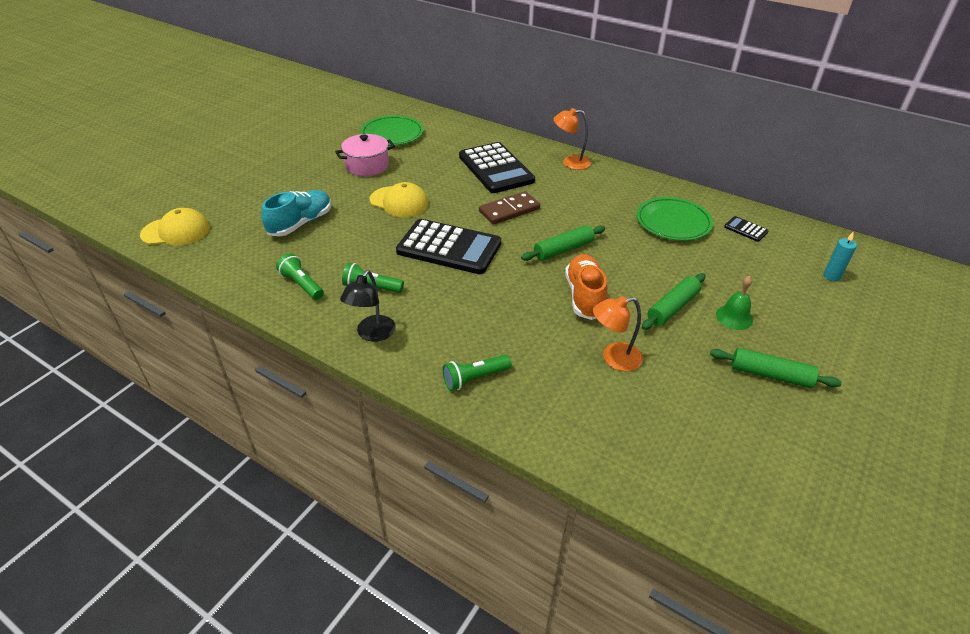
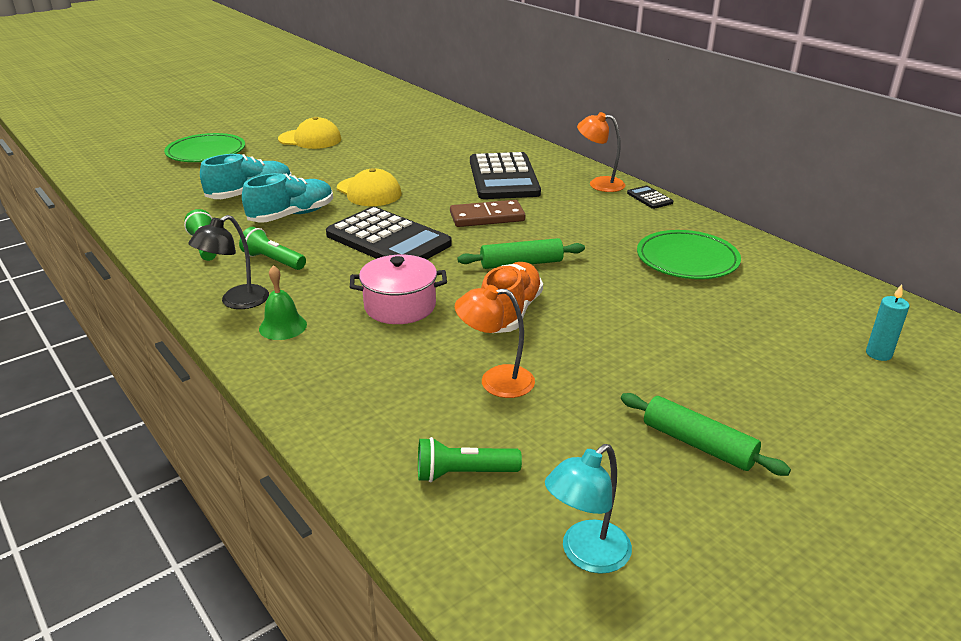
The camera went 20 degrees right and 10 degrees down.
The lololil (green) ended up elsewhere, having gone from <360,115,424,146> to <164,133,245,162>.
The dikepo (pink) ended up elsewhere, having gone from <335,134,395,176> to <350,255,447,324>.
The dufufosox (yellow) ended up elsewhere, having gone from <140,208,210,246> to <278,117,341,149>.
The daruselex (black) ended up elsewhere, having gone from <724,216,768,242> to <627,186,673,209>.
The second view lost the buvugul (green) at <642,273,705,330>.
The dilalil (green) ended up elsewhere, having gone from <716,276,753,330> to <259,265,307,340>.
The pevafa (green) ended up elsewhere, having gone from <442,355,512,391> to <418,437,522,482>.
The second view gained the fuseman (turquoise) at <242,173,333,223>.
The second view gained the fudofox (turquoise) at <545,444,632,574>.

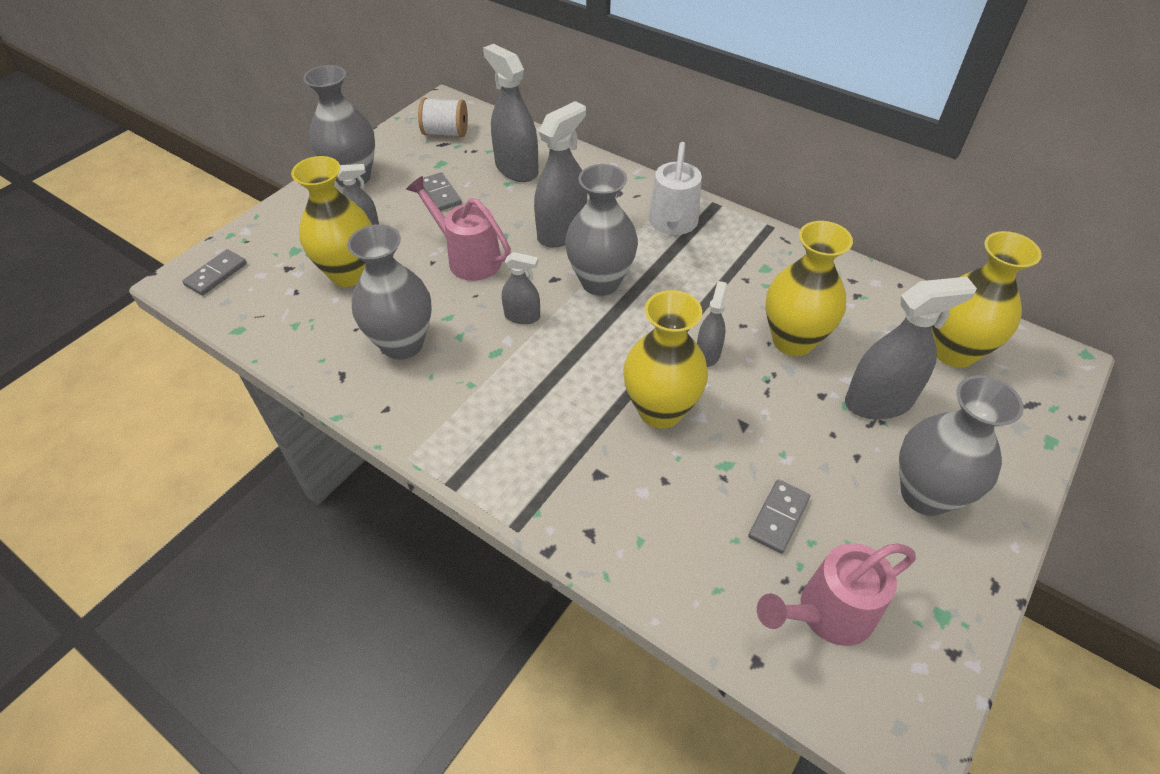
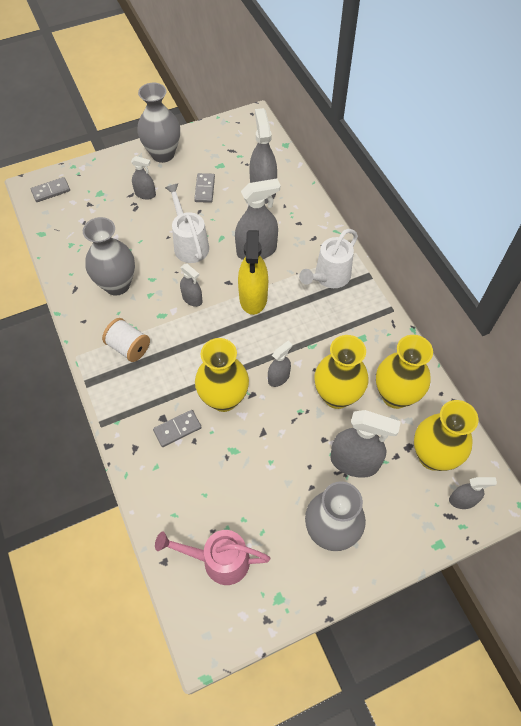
The camera went 30 degrees right and 10 degrees up.
The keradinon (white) ended up elsewhere, having gone from <418,98,468,137> to <102,318,150,362>.
The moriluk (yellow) ended up elsewhere, having gone from <291,156,372,287> to <376,335,433,409>.
Where the moriluk (grey) stood at <565,164,638,296>, the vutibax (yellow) came to stand at <238,230,268,315>.
What was the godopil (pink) at <406,176,511,281> turned into the godopil (white) at <165,183,209,263>.
The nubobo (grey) ended up elsewhere, having gone from <748,480,810,554> to <153,410,202,447>.
The second view gained the vutibax (grey) at <449,477,497,509>.

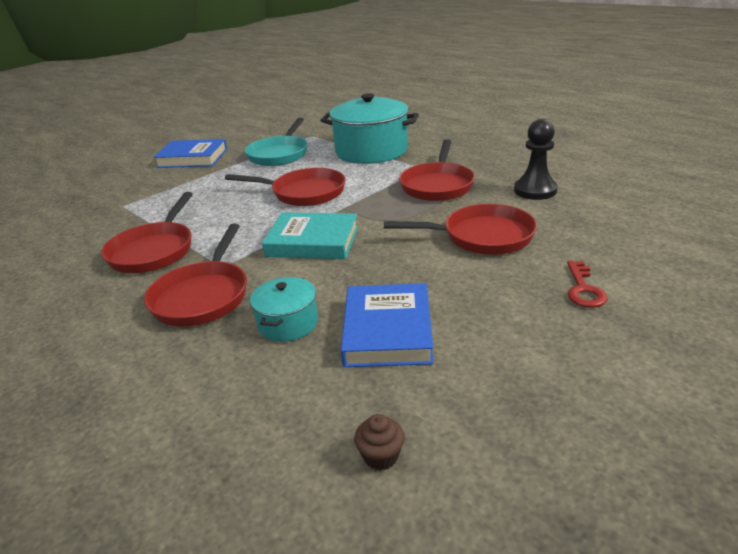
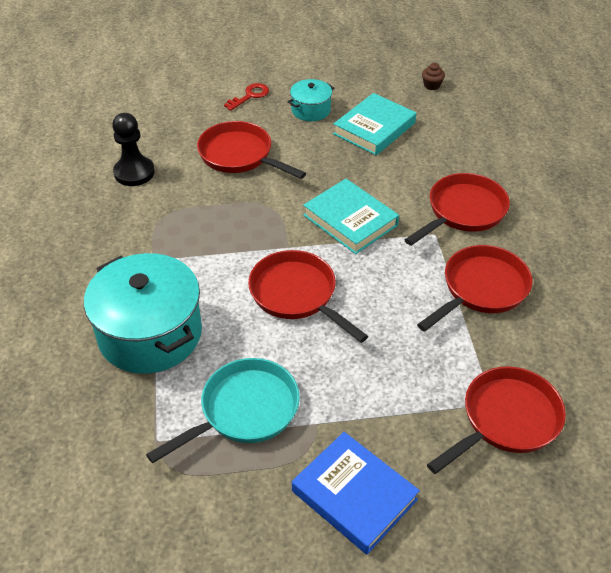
The camera went 145 degrees left and 15 degrees up.
The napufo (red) ended up elsewhere, having gone from <399,139,475,201> to <427,366,566,474>.
The dikepo (turquoise) ended up elsewhere, having gone from <250,277,318,342> to <288,79,334,121>.
What was the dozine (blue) at <341,283,434,367> turned into the dozine (turquoise) at <333,93,416,155>.

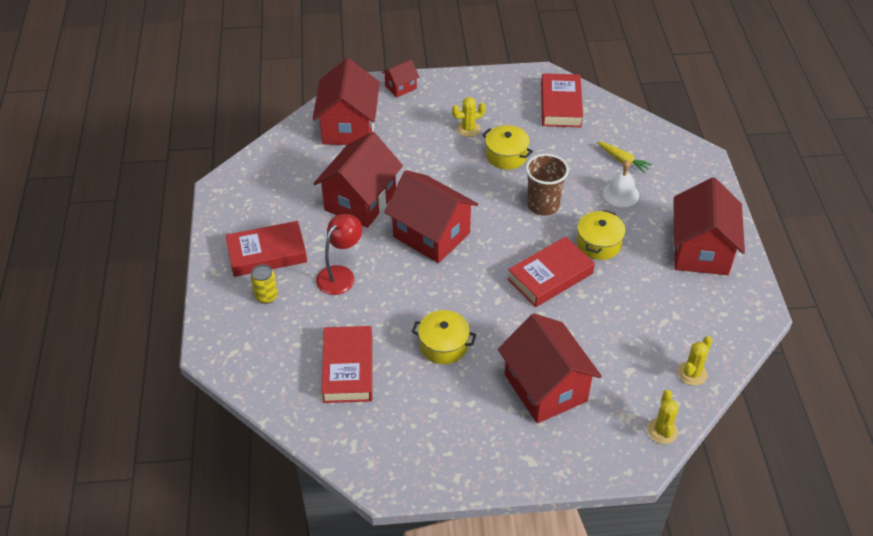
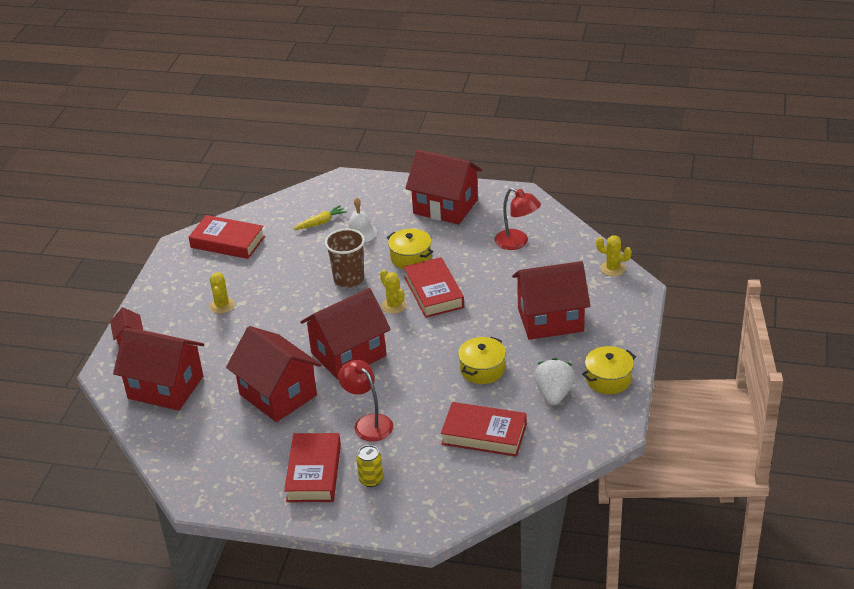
The camera went 70 degrees left and 10 degrees down.
The dikepo (yellow) ended up elsewhere, having gone from <482,125,533,169> to <582,346,636,394>.
The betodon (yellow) ended up elsewhere, having gone from <678,336,713,386> to <380,269,407,314>.
The second view gained the fudofox (red) at <494,188,541,250>.
The second view gained the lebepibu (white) at <534,358,575,405>.

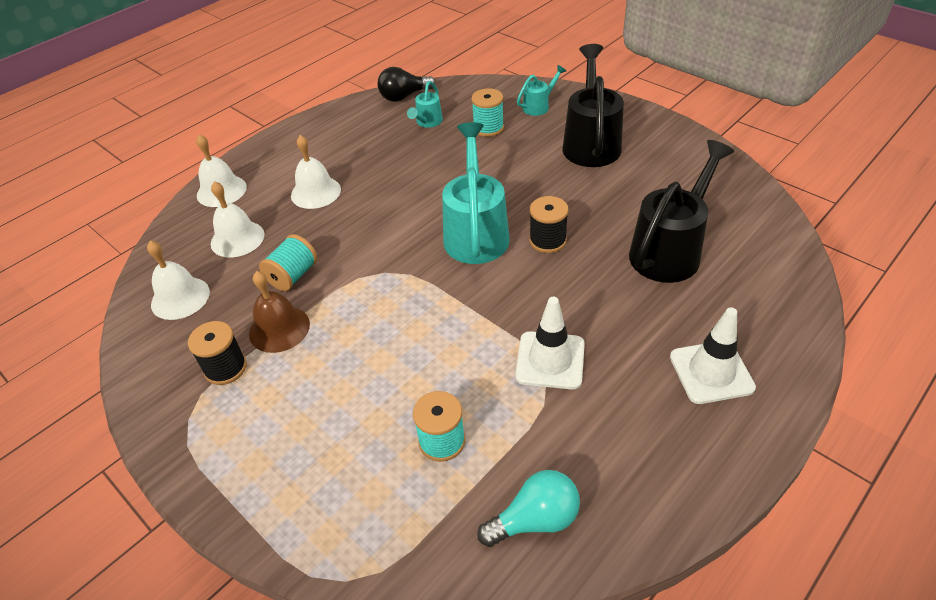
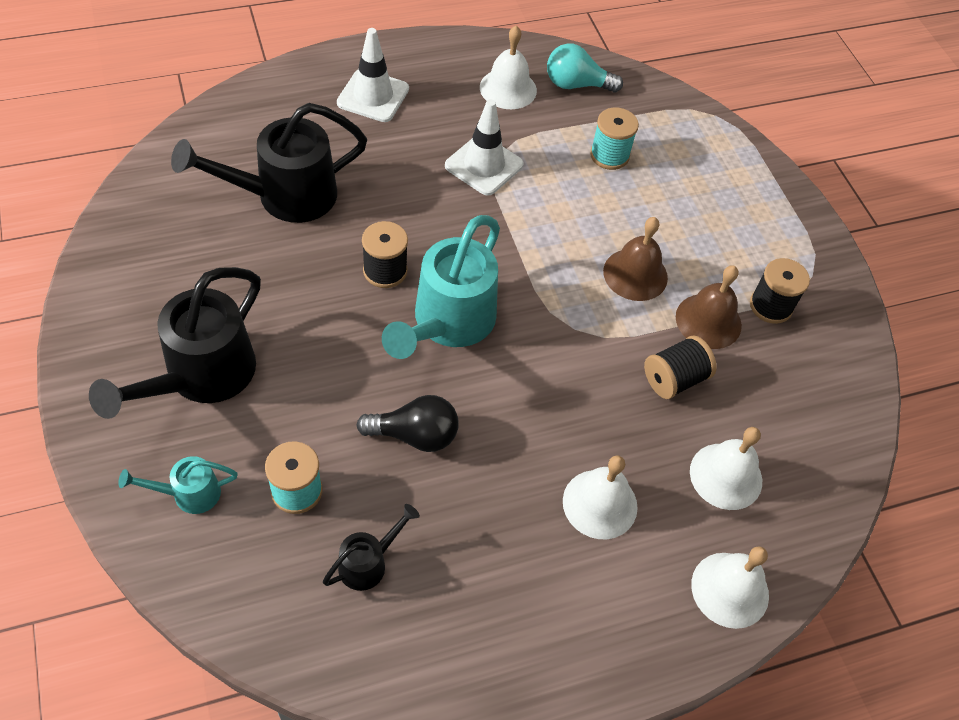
The camera went 160 degrees left and 10 degrees up.
The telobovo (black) ended up elsewhere, having gone from <378,67,435,102> to <356,395,459,452>.
What was the godopil (turquoise) at <407,81,443,128> turned into the godopil (black) at <323,504,420,591>.
What was the keradinon (turquoise) at <259,234,317,291> turned into the keradinon (black) at <644,335,717,399>.
The dilalil (white) ended up elsewhere, having gone from <147,241,210,320> to <480,26,537,109>.
The second view gained the dilalil (brown) at <603,217,668,301>.

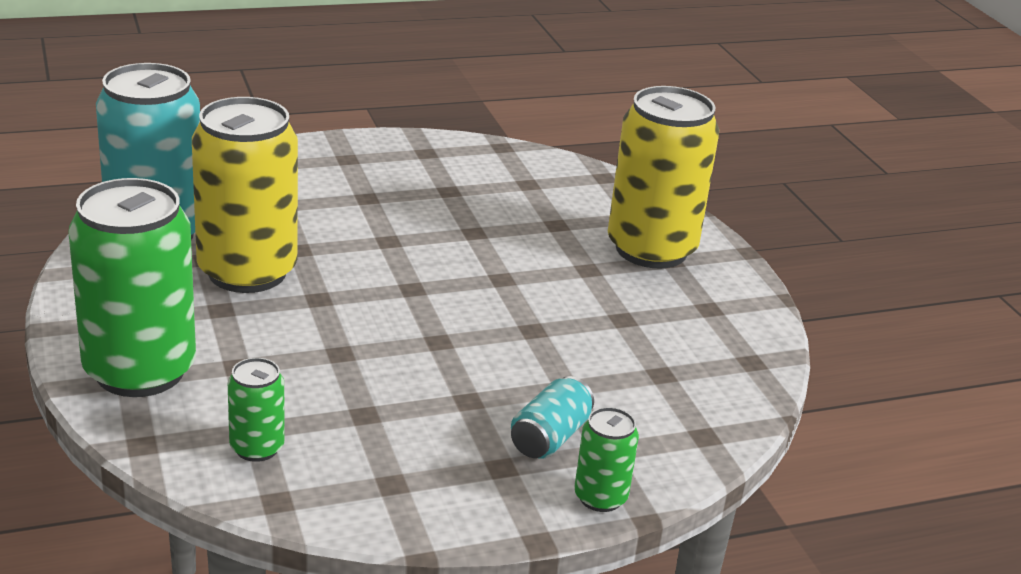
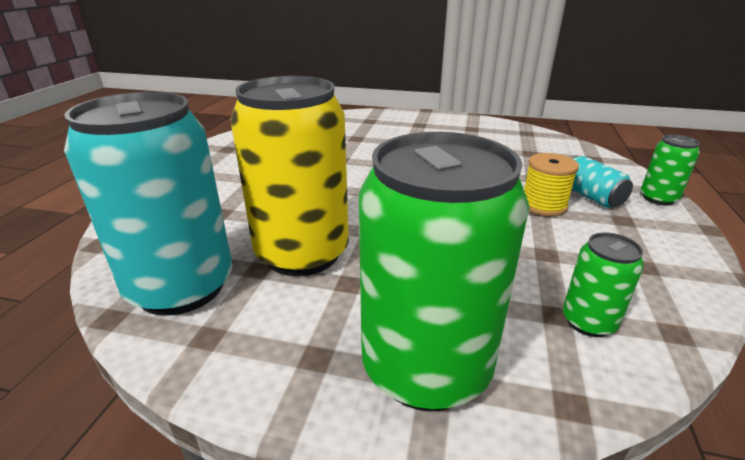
The camera went 55 degrees left and 0 degrees up.
The second view lost the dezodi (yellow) at <608,86,719,269>.
The second view gained the keradinon (yellow) at <524,153,579,216>.

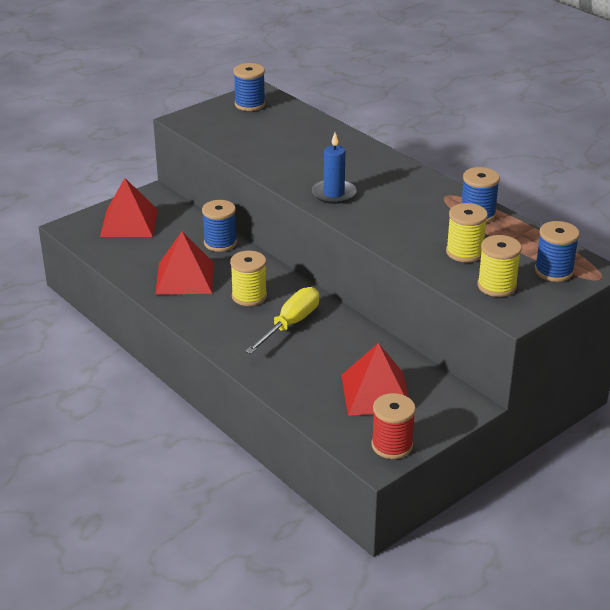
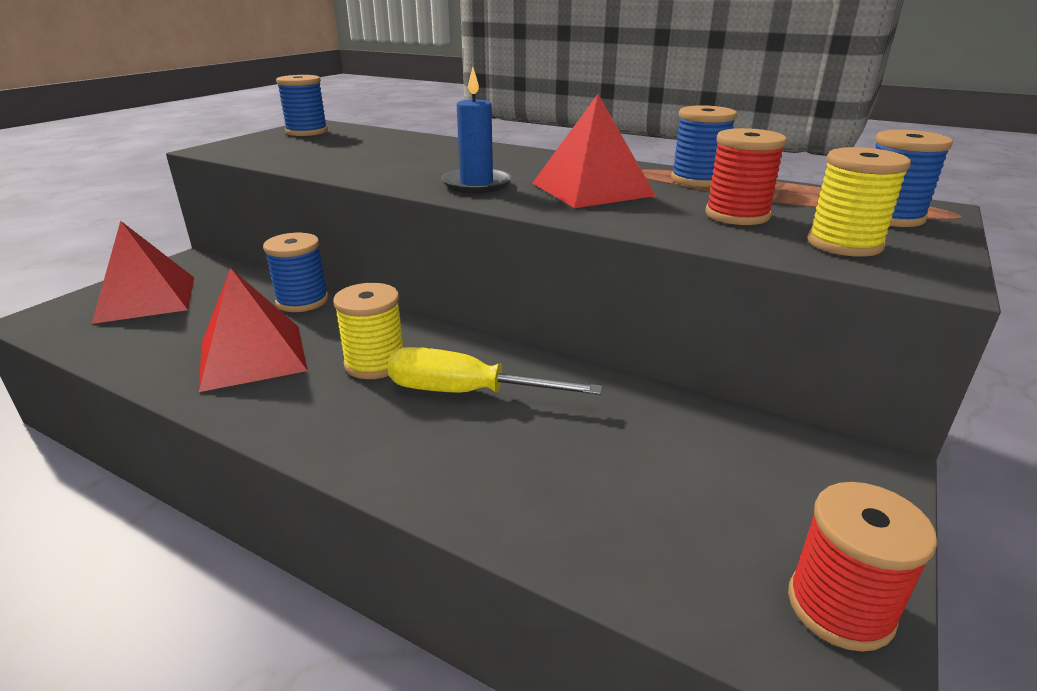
The camera went 20 degrees left and 5 degrees down.
What was the keradinon (yellow) at <446,203,488,262> turned into the keradinon (red) at <705,128,787,225>.
The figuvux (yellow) at <245,287,319,354> ended up facing another way, 90 degrees counterclockwise from before.
The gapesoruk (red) ended up elsewhere, having gone from <341,343,409,416> to <533,94,656,208>.

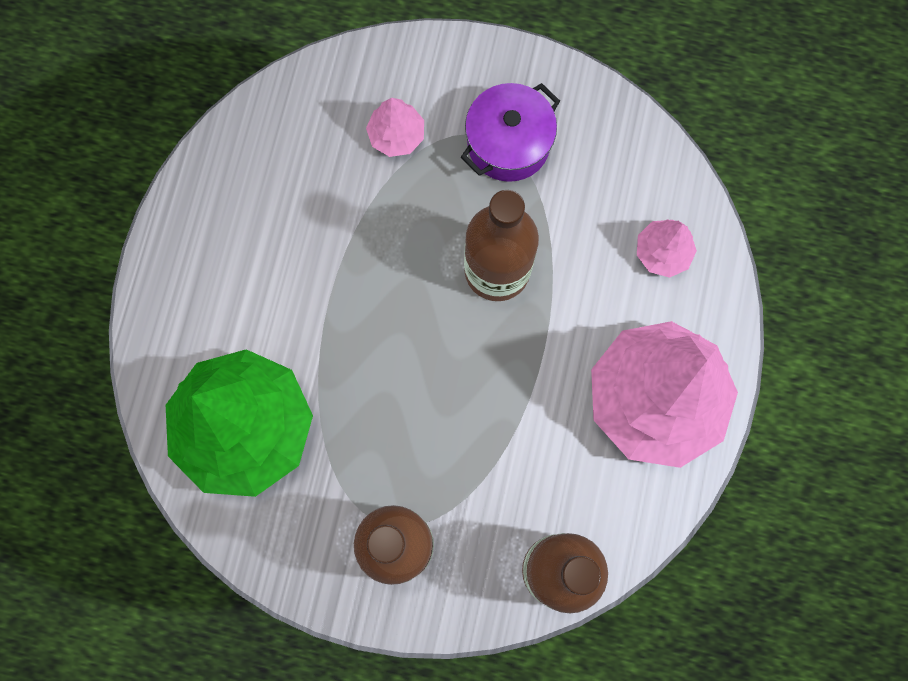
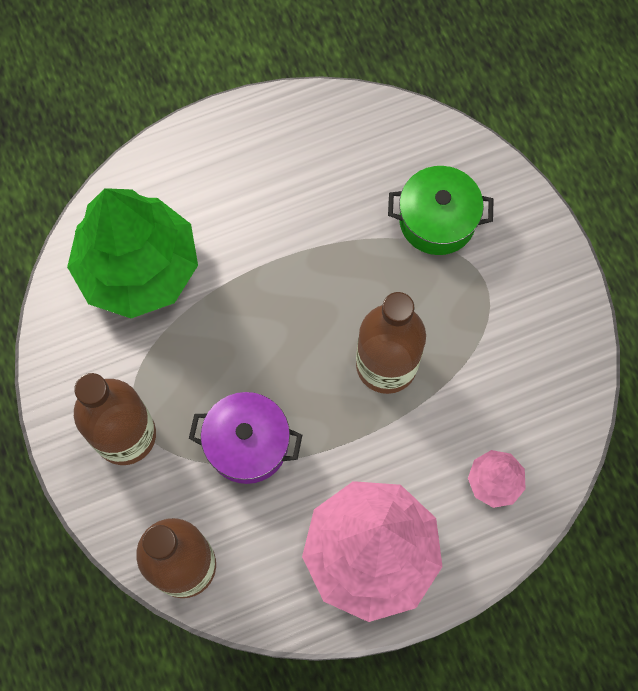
The camera went 55 degrees right and 5 degrees down.
The dikepo (purple) ended up elsewhere, having gone from <461,83,560,182> to <189,392,302,484>.
Where the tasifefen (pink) stood at <366,98,424,157>, the dikepo (green) came to stand at <388,166,493,255>.

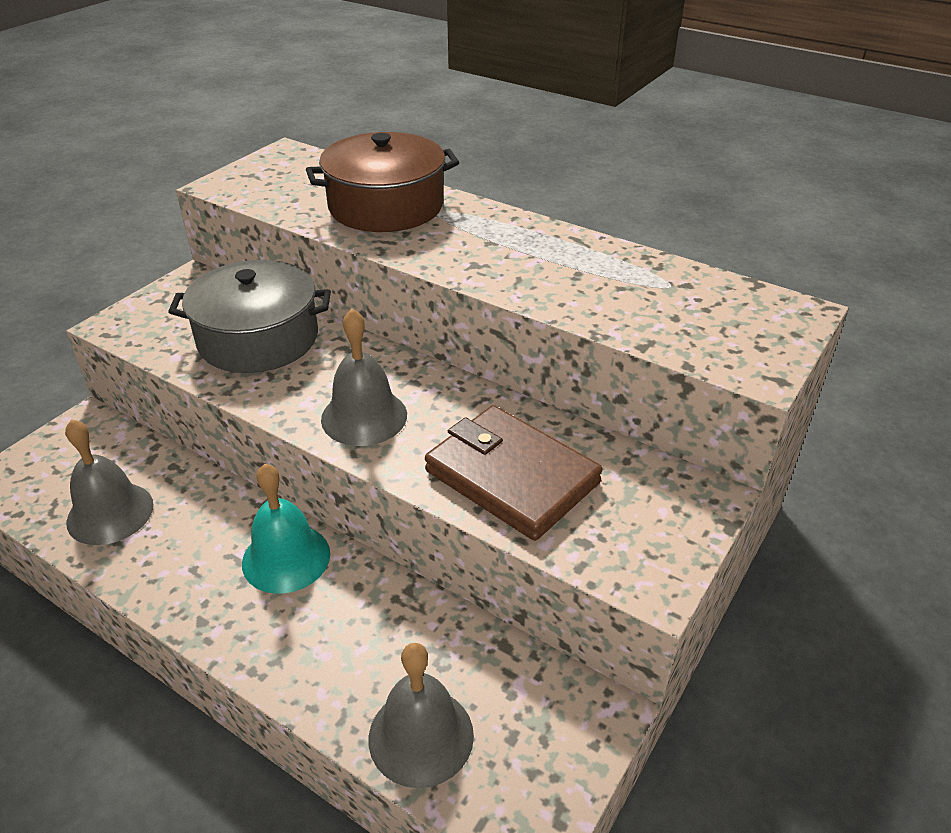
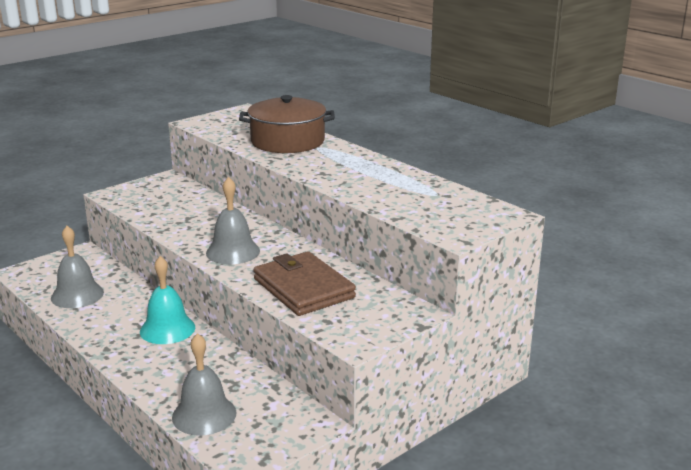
The camera went 15 degrees right and 15 degrees down.
The second view lost the dikepo (grey) at <168,260,331,373>.

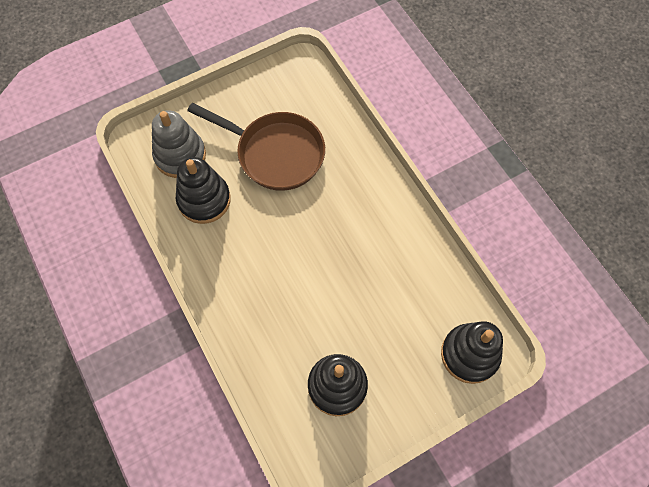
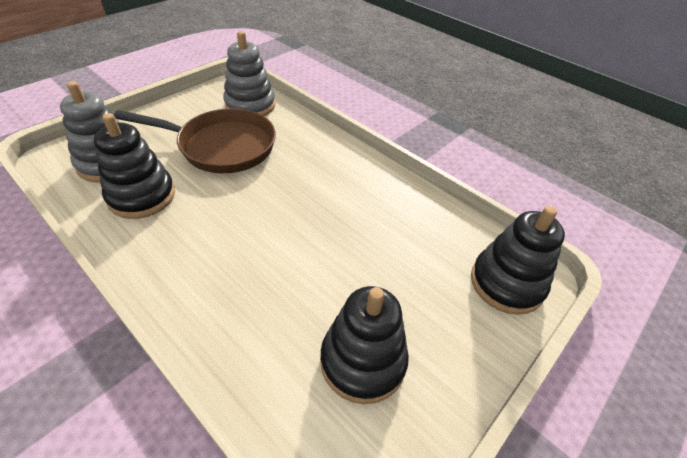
The camera went 20 degrees left and 20 degrees down.
The second view gained the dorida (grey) at <223,31,275,116>.

